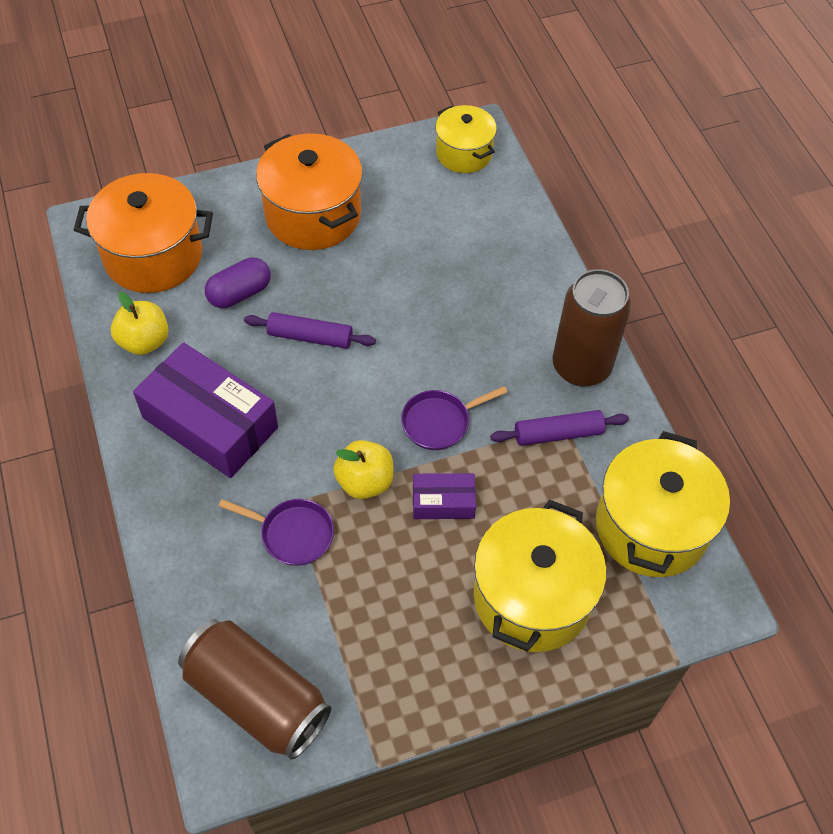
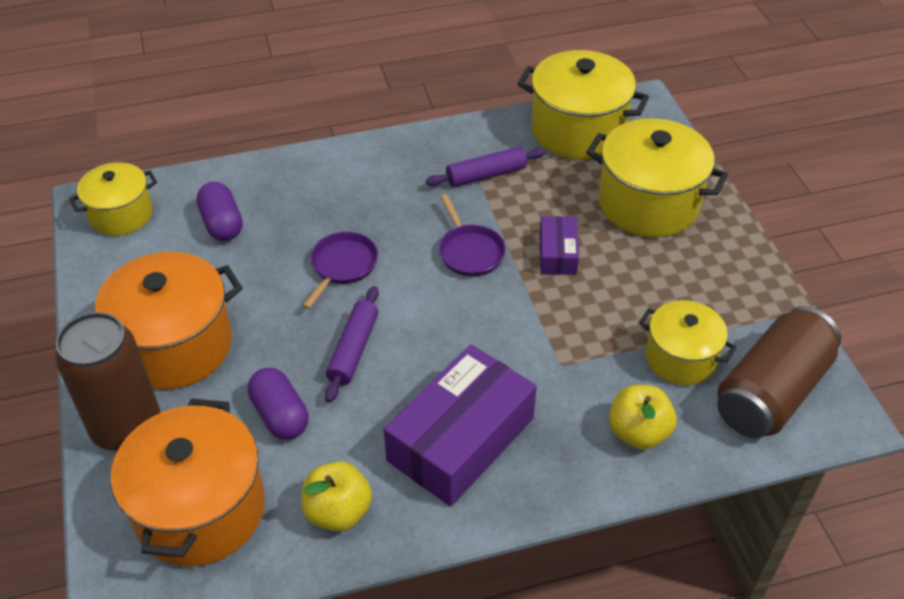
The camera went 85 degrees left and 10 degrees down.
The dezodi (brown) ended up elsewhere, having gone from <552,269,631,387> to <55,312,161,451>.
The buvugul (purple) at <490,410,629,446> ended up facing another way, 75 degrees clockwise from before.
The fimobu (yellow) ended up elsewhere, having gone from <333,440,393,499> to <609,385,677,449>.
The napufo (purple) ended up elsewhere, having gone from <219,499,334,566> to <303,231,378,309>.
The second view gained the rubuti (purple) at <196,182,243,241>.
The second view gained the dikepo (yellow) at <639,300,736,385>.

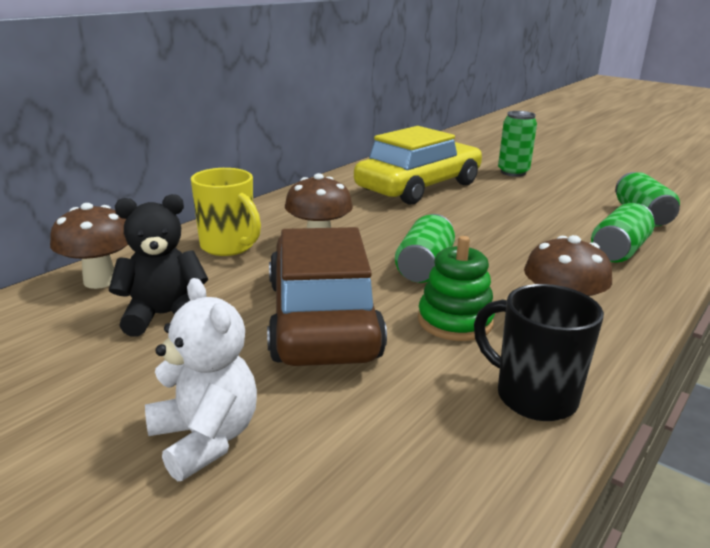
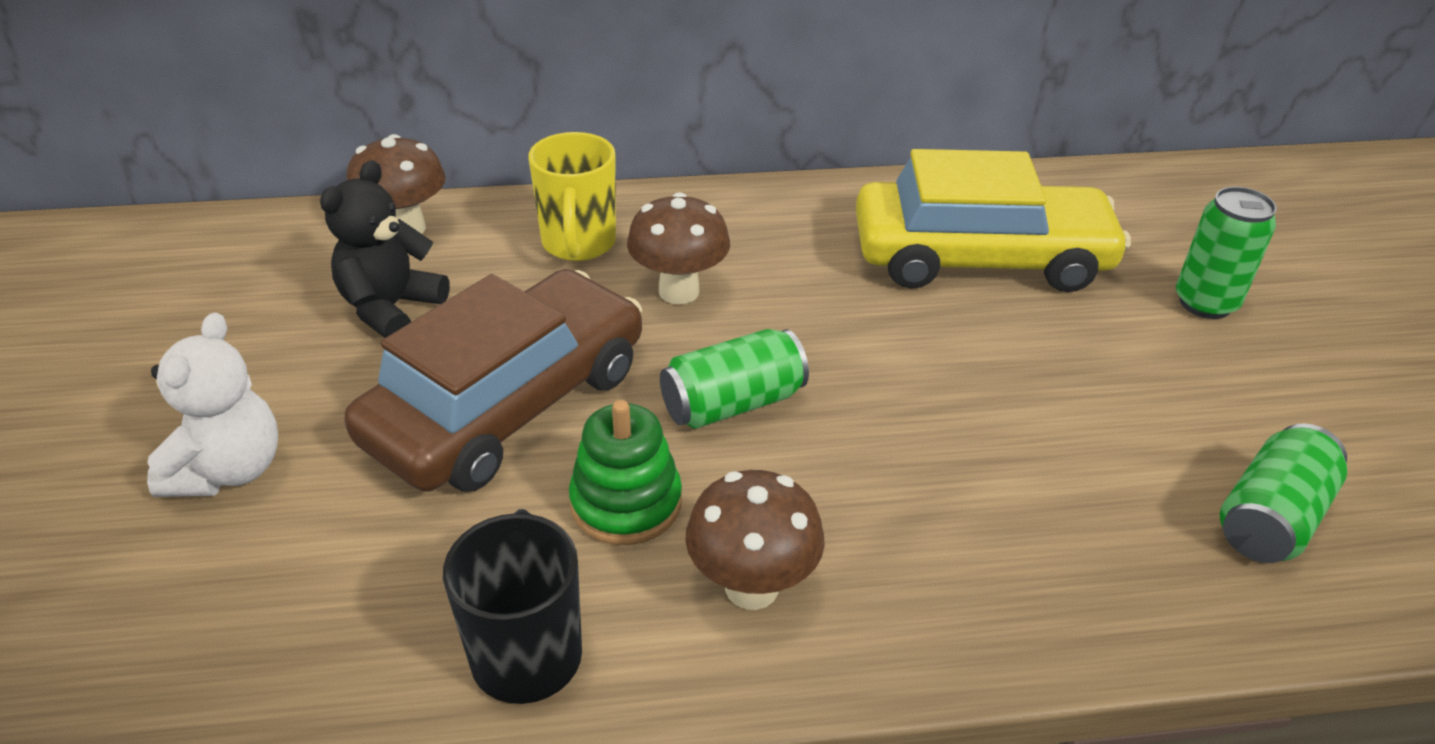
The camera went 45 degrees right and 15 degrees up.
The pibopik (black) at <109,194,208,336> ended up facing another way, 90 degrees counterclockwise from before.
The second view lost the dezodi (green) at <591,203,655,263>.

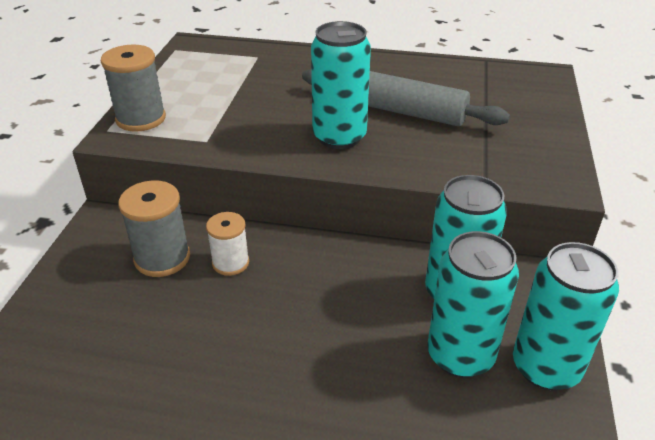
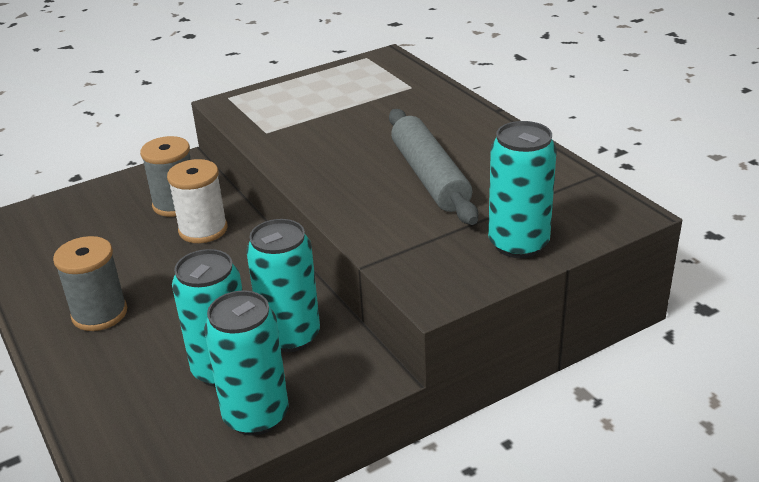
The camera went 50 degrees right and 5 degrees down.
The dezodi (turquoise) ended up elsewhere, having gone from <311,21,371,149> to <488,121,557,258>.
The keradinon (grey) ended up elsewhere, having gone from <101,45,166,132> to <53,236,127,331>.
The size of the keradinon (white) at <206,212,249,276> changed by a factor of 1.50.

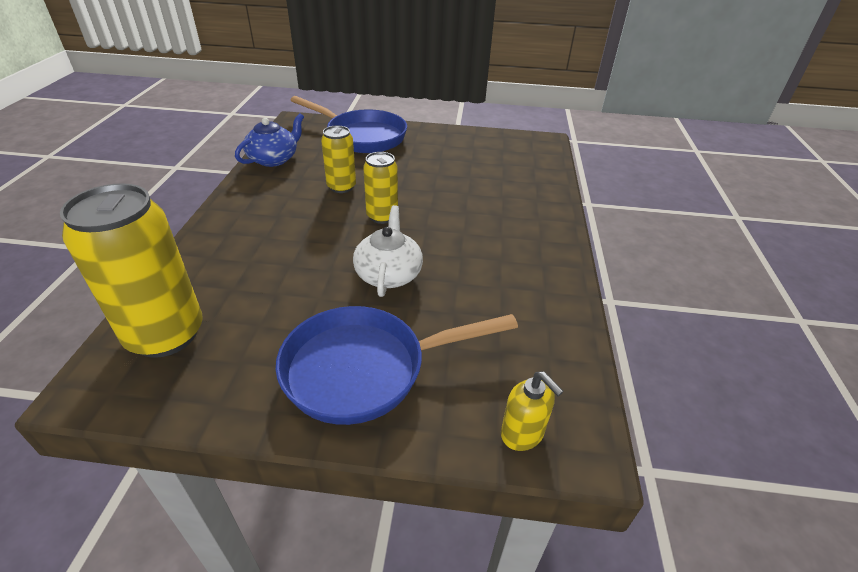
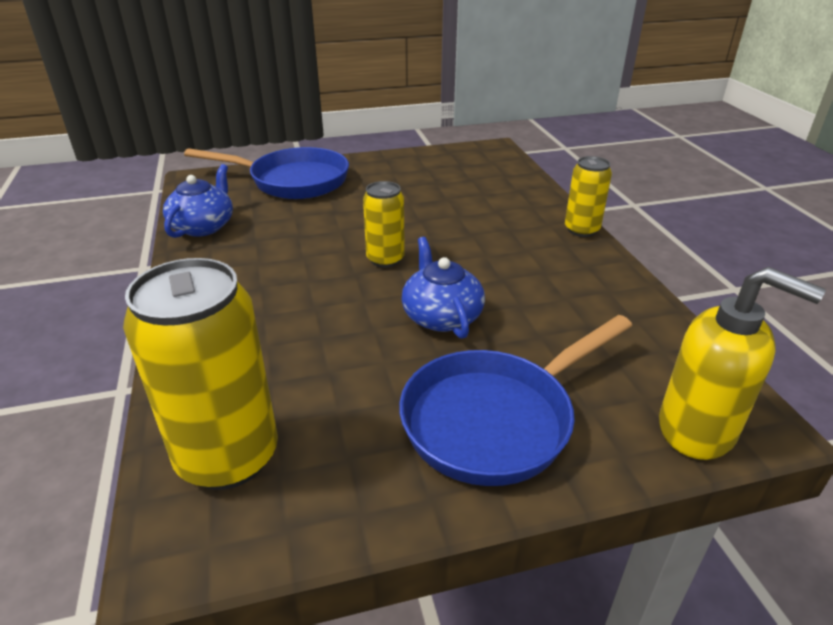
The camera went 20 degrees left and 5 degrees down.
The dezodi (yellow) ended up elsewhere, having gone from <321,125,356,193> to <565,156,612,237>.
What was the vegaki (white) at <353,205,423,297> turned into the vegaki (blue) at <402,237,485,339>.
The size of the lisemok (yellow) at <501,371,564,451> changed by a factor of 1.74.

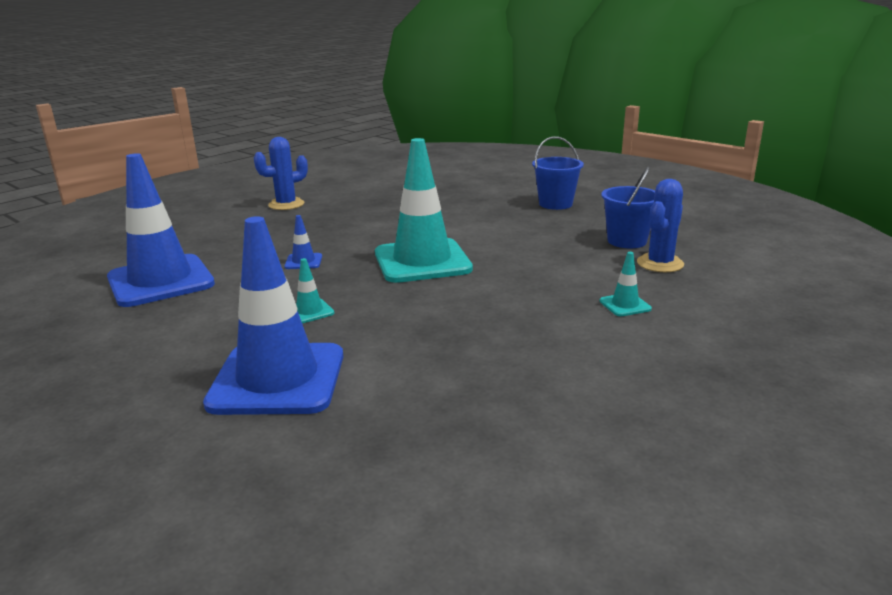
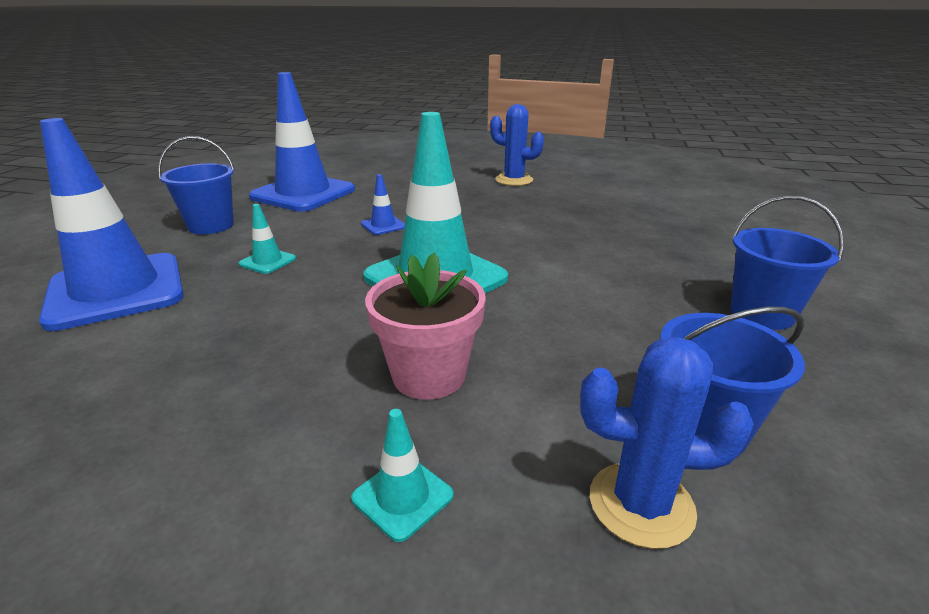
The camera went 60 degrees right and 5 degrees up.
The second view gained the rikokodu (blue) at <158,136,235,234>.
The second view gained the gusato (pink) at <365,253,485,400>.

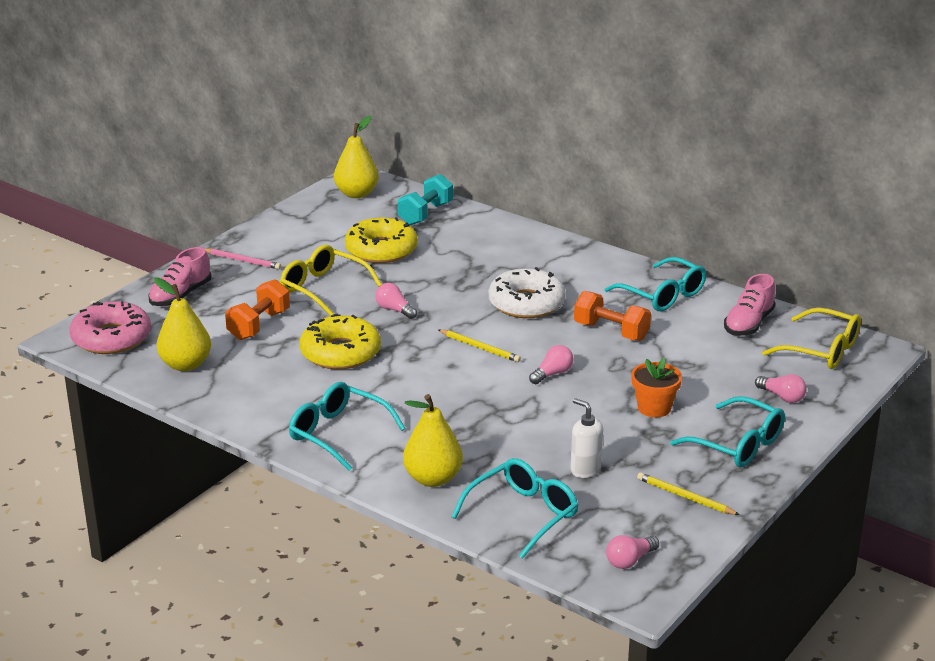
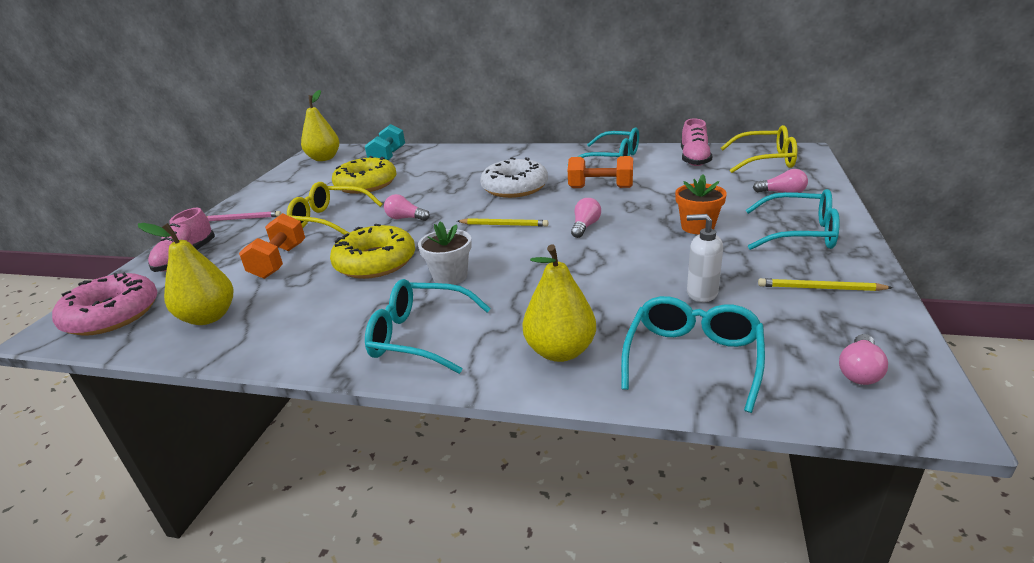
The camera went 20 degrees left and 0 degrees up.
The second view gained the gusato (white) at <418,222,472,285>.

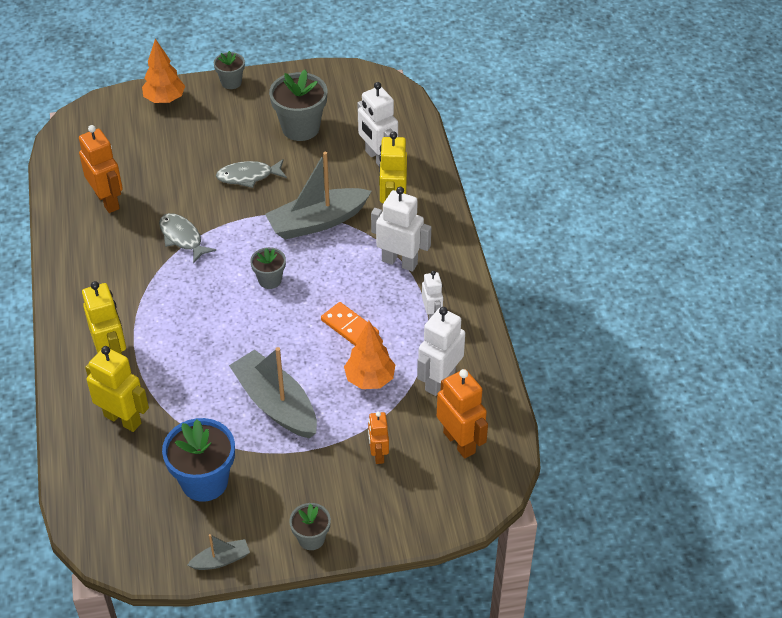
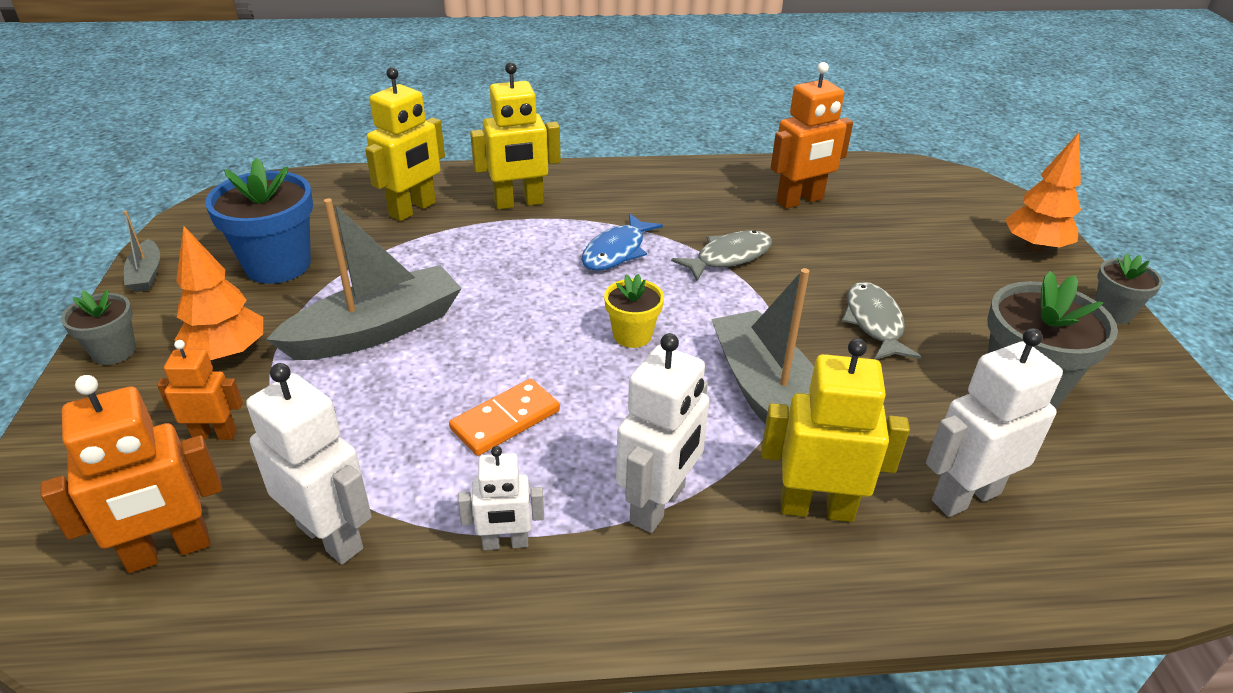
The camera went 95 degrees right and 10 degrees down.
What was the gusato (grey) at <250,247,286,289> turned into the gusato (yellow) at <604,274,664,348>.
The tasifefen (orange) ended up elsewhere, having gone from <344,321,395,389> to <175,225,263,360>.
The second view gained the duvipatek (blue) at <581,213,663,271>.

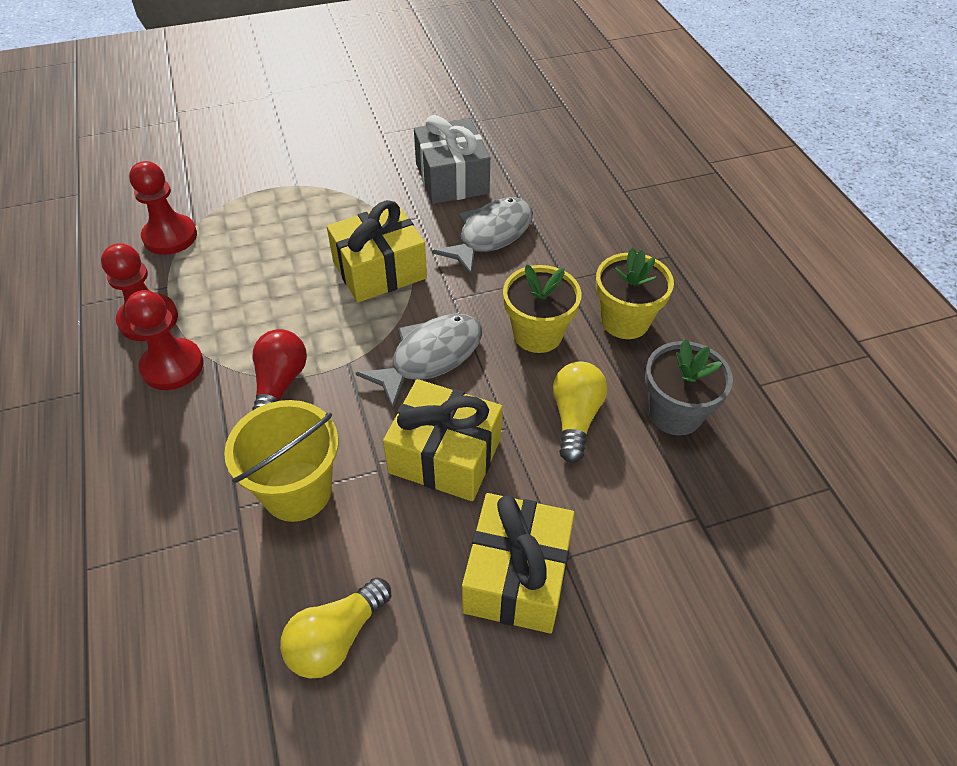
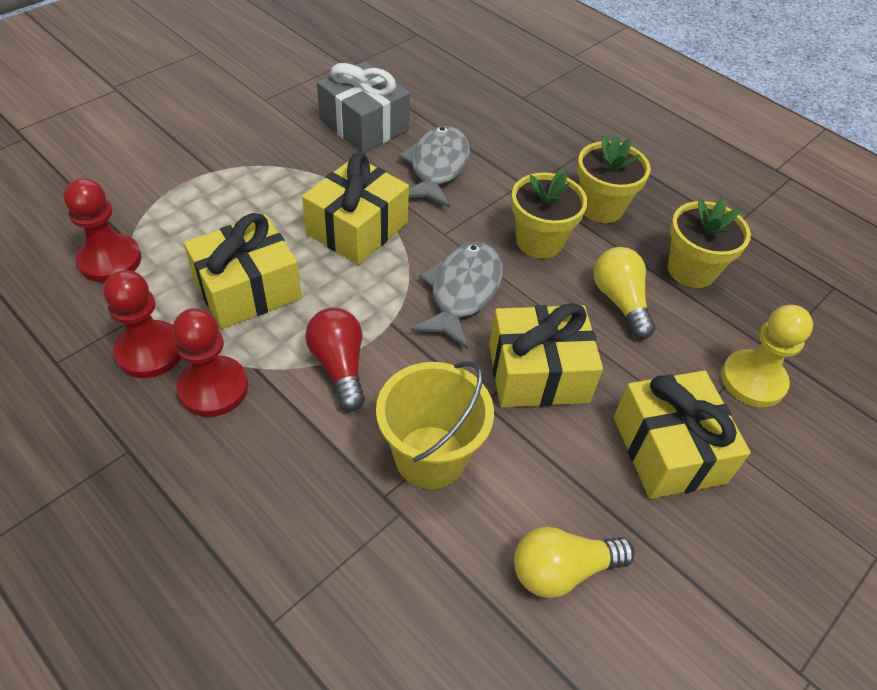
The camera went 30 degrees left and 0 degrees up.
What was the gusato (grey) at <645,339,733,436> turned into the gusato (yellow) at <668,198,751,288>.
The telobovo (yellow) at <280,577,391,679> ended up facing another way, 60 degrees clockwise from before.
The second view gained the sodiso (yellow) at <184,213,302,329>.
The second view gained the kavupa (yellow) at <721,305,813,407>.

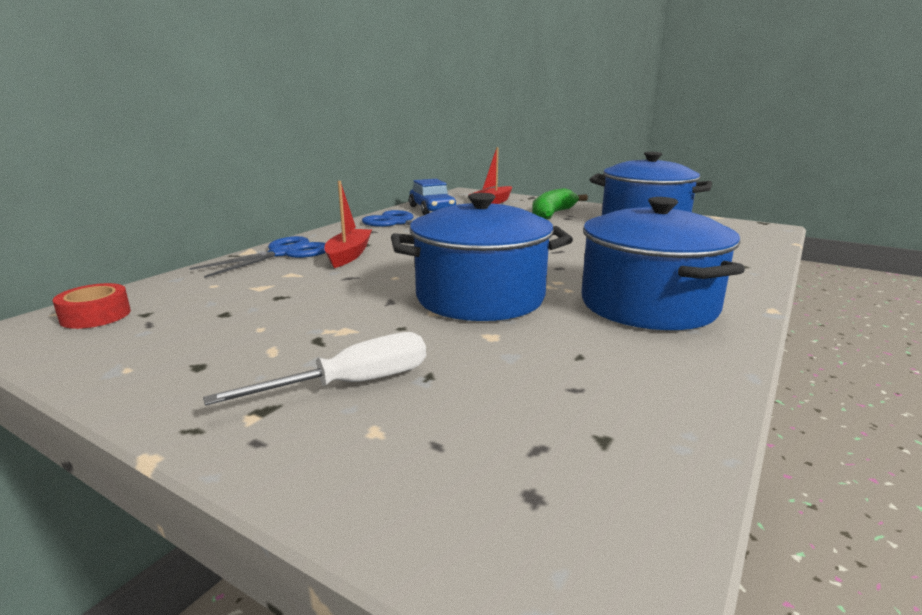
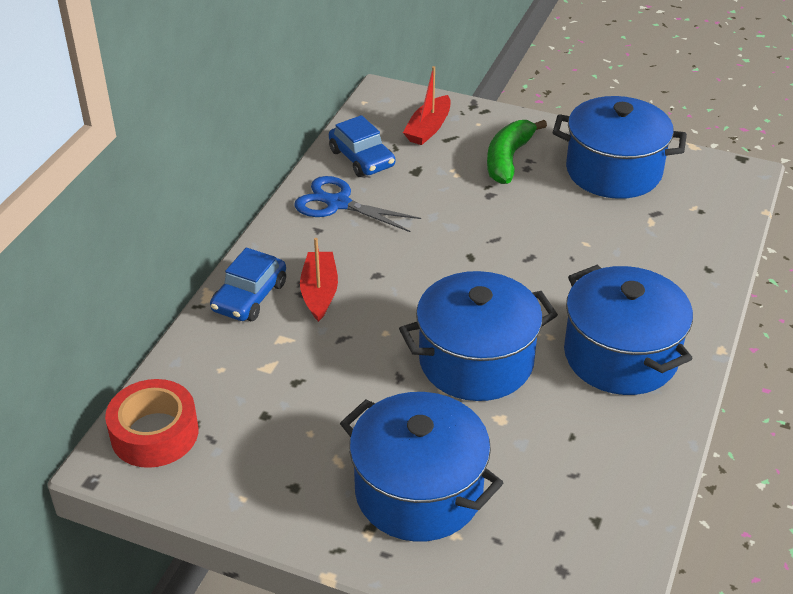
The camera went 10 degrees left and 20 degrees up.
Where the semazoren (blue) stood at <189,236,326,278>, the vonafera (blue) came to stand at <210,248,286,321>.
The size of the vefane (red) at <53,283,131,329> changed by a factor of 1.62.
Where the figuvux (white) stood at <203,332,426,406>, the dikepo (blue) came to stand at <340,392,503,542>.

